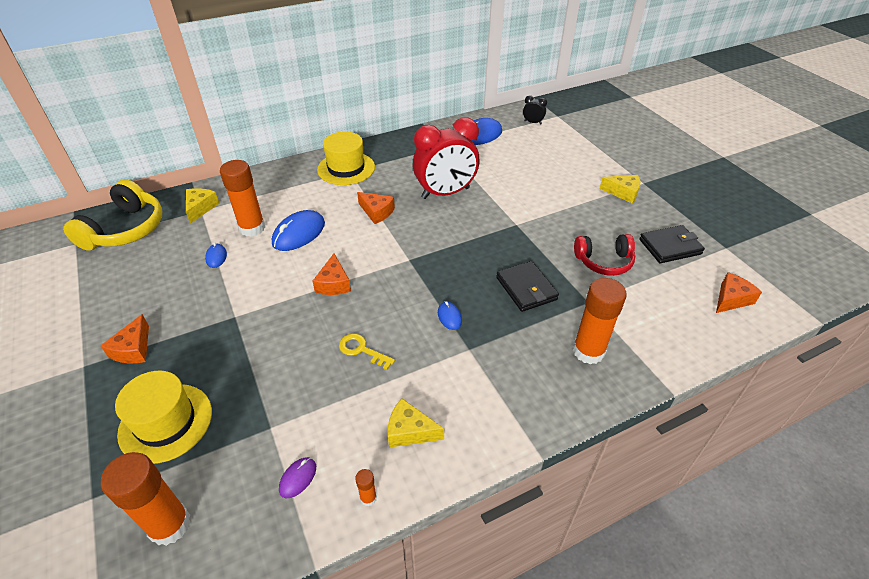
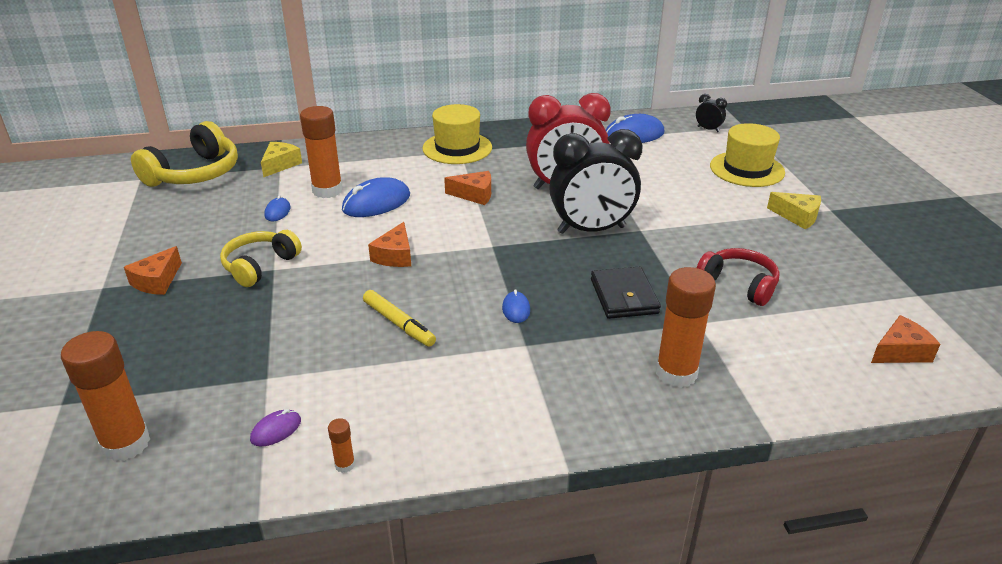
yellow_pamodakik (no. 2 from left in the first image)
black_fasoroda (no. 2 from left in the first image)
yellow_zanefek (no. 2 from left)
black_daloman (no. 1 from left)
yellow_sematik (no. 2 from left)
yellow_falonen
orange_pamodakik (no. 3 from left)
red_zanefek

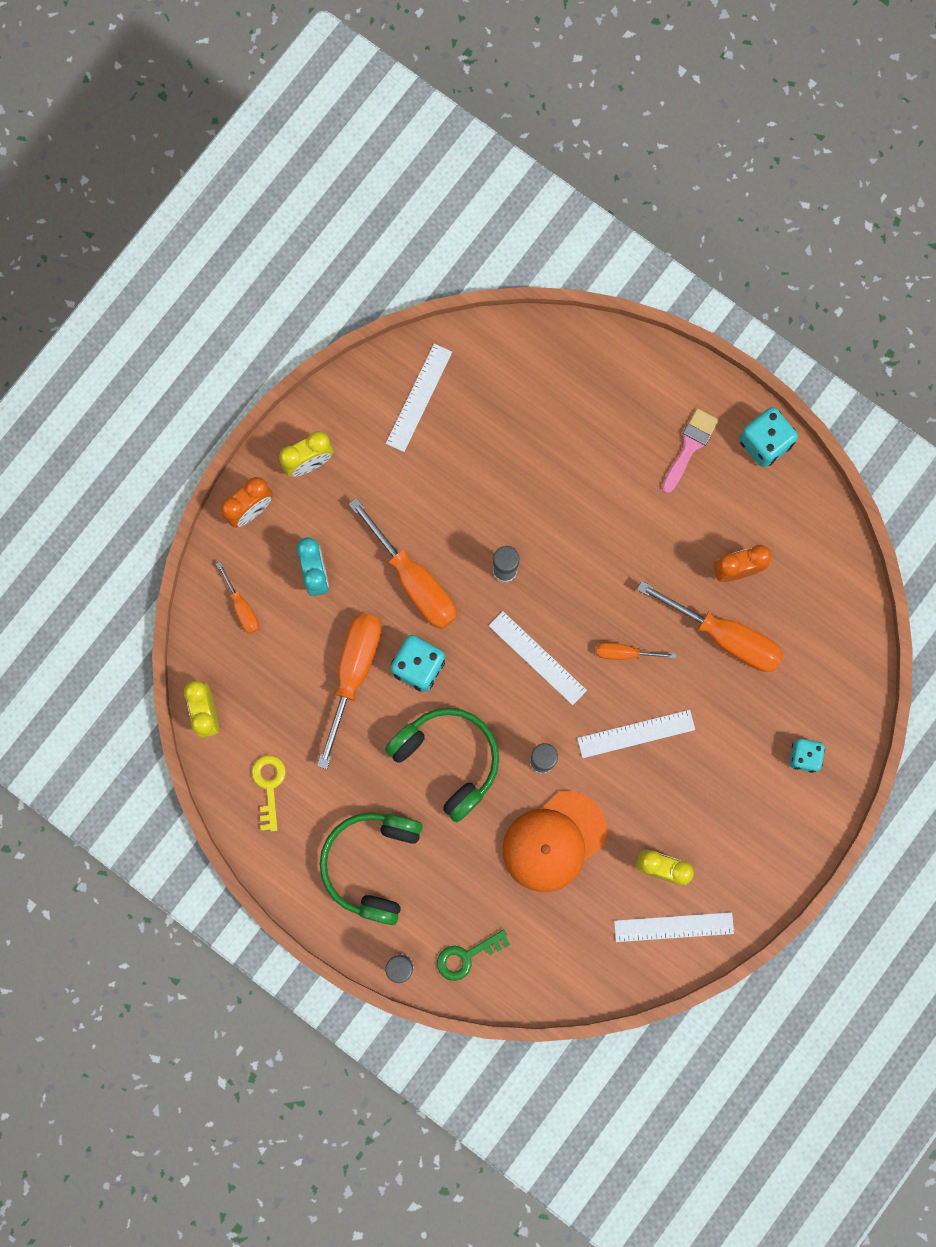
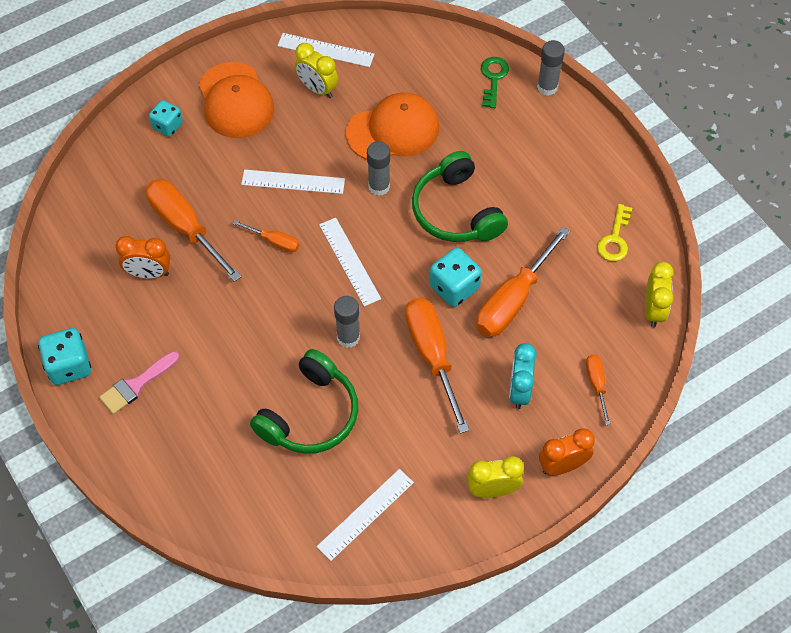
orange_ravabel (no. 1 from left)
green_zanefek (no. 1 from left)
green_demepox

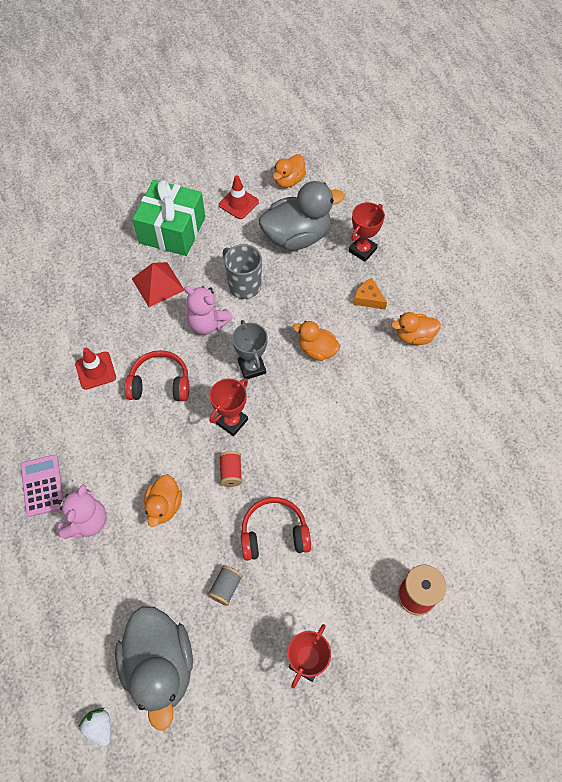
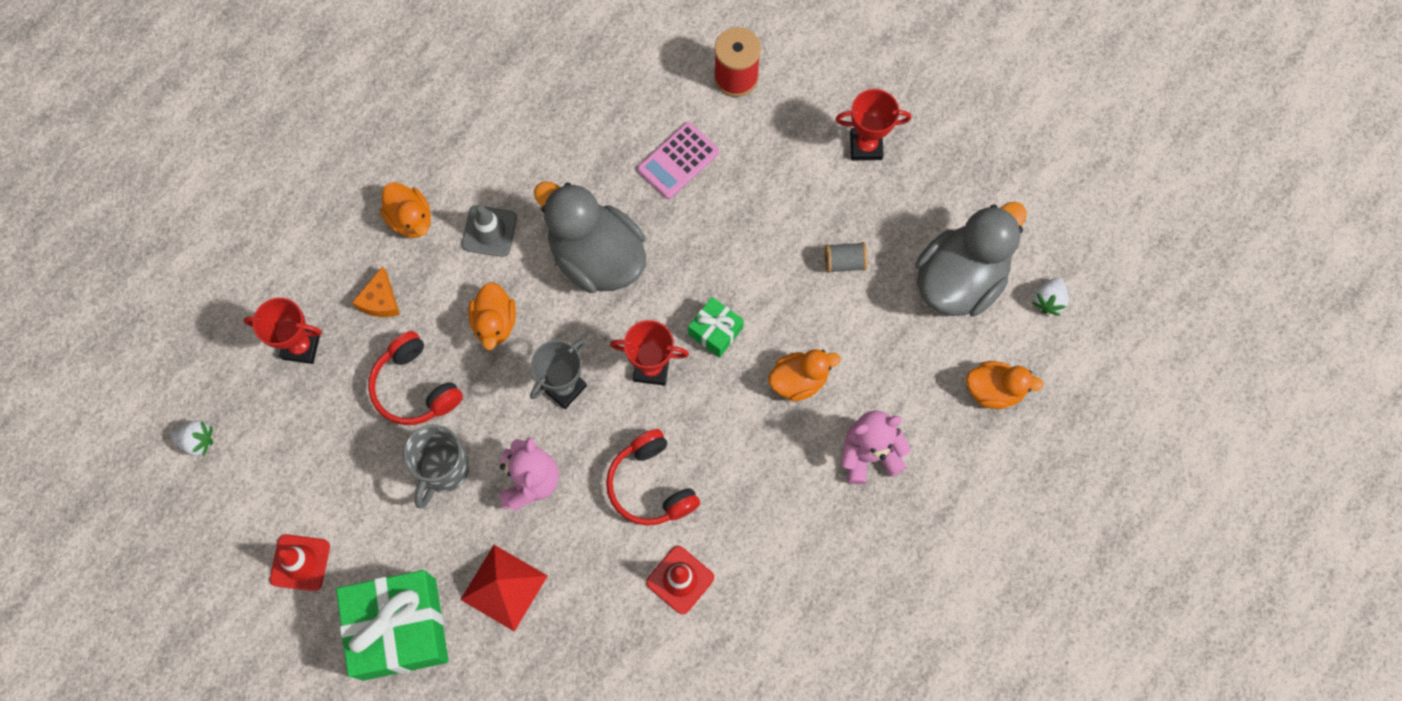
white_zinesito (no. 1 from left)
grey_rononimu
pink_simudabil
red_zanefek (no. 1 from left)
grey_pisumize (no. 1 from left)
orange_pisumize (no. 4 from left)
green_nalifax (no. 2 from left)

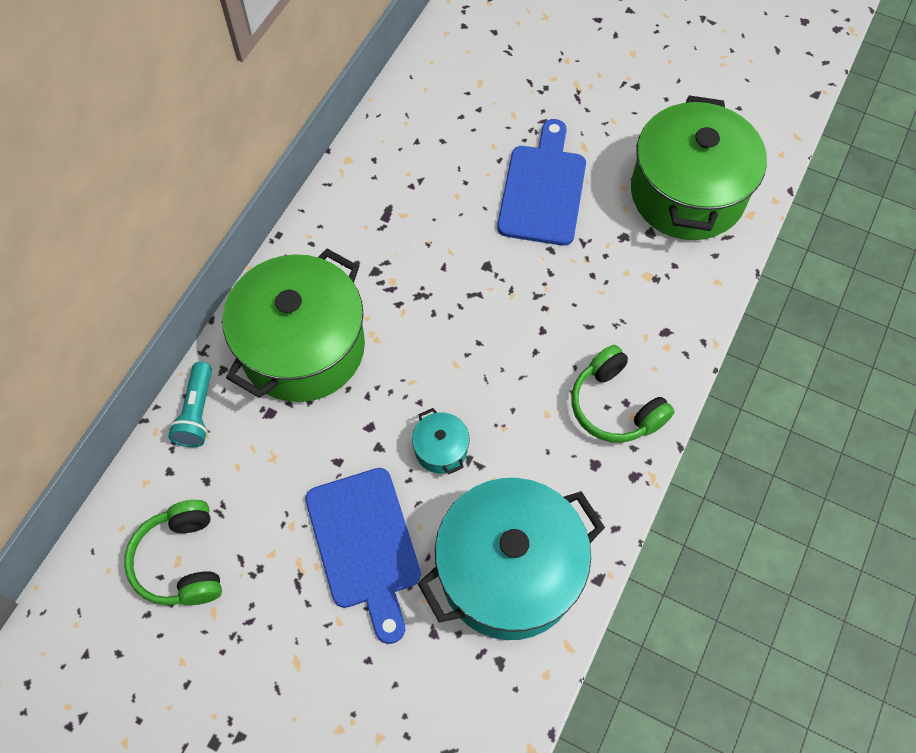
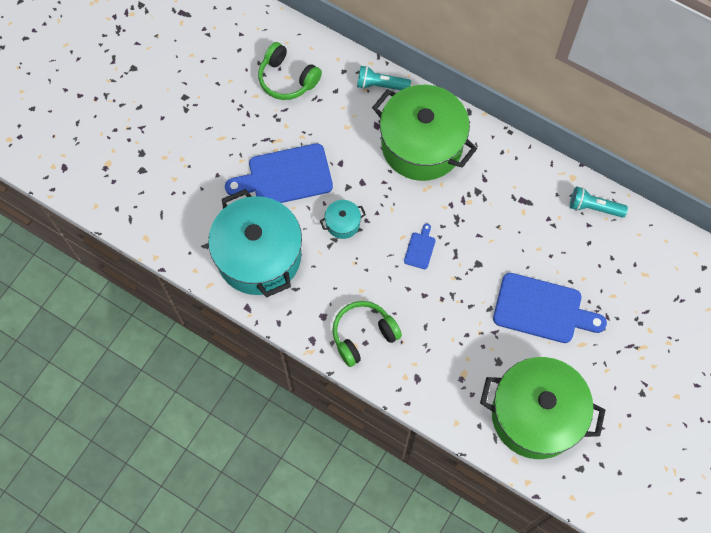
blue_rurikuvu (no. 2 from left)
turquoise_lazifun (no. 2 from left)
green_zanefek (no. 1 from left)

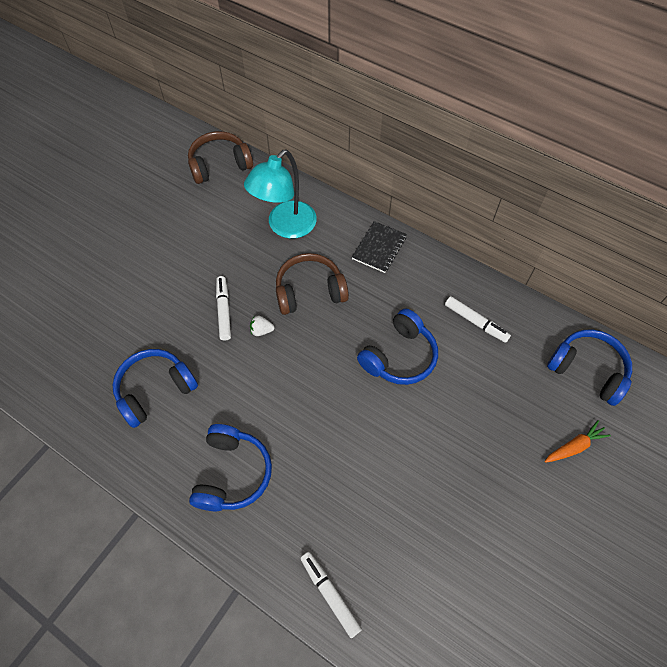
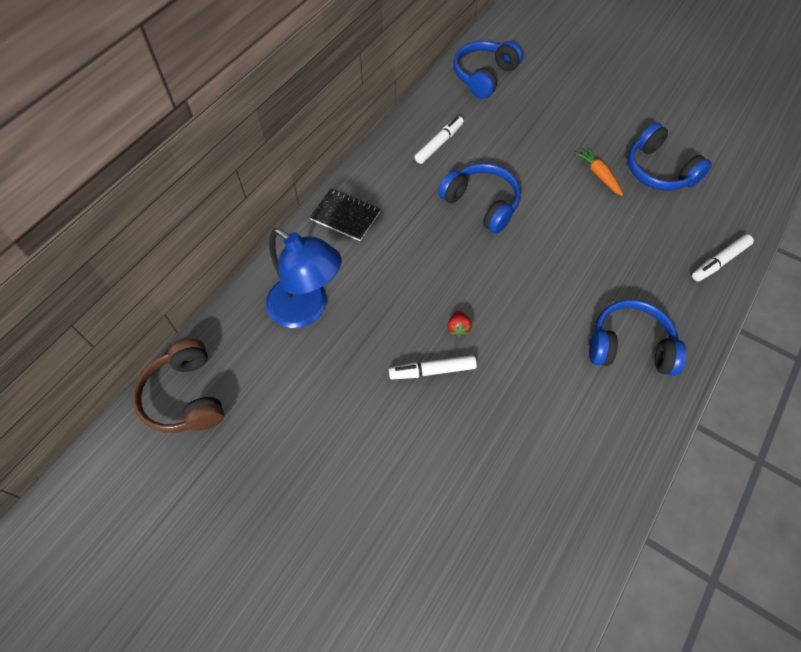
brown_zanefek (no. 2 from left in the first image)
blue_zanefek (no. 4 from left)
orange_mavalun
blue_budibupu
red_zinesito

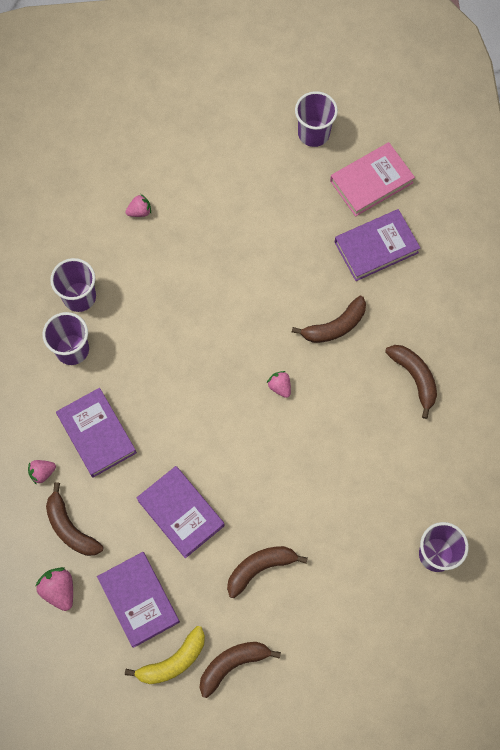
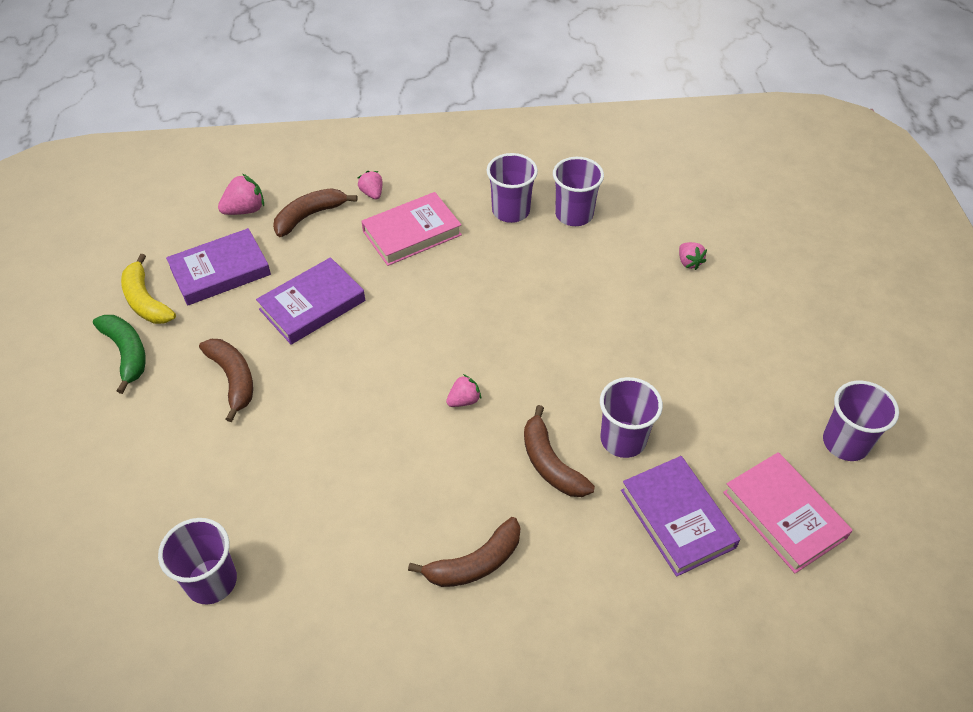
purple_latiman (no. 4 from left)
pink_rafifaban (no. 1 from left)
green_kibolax

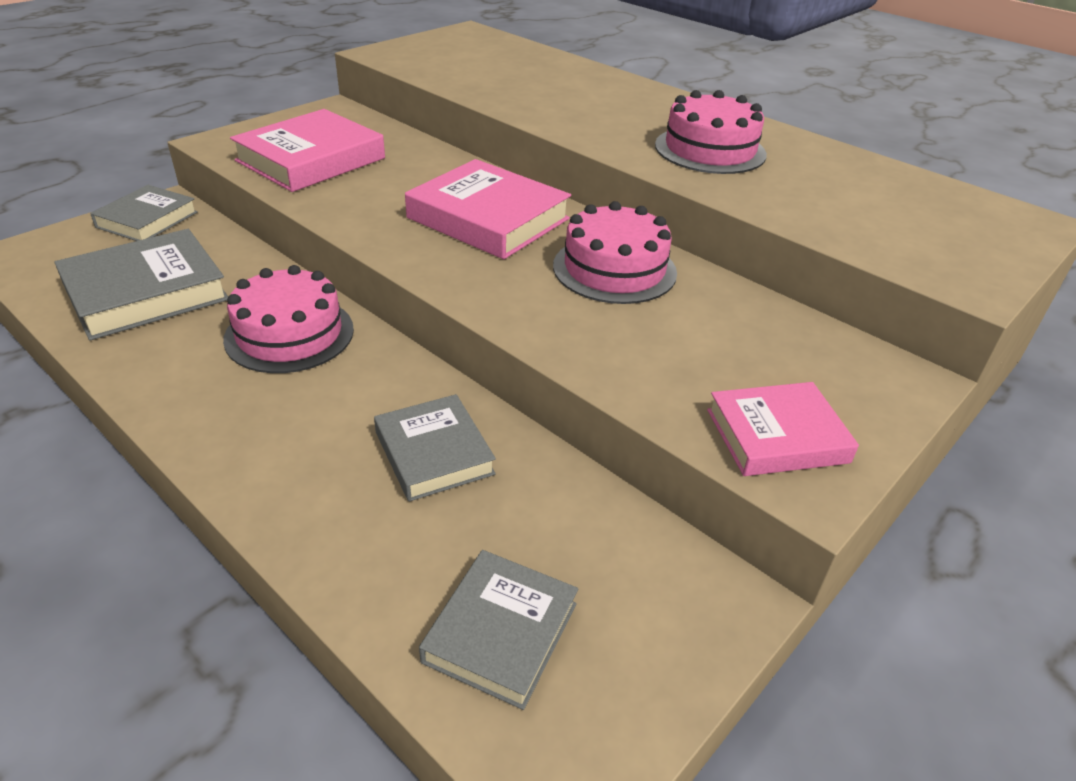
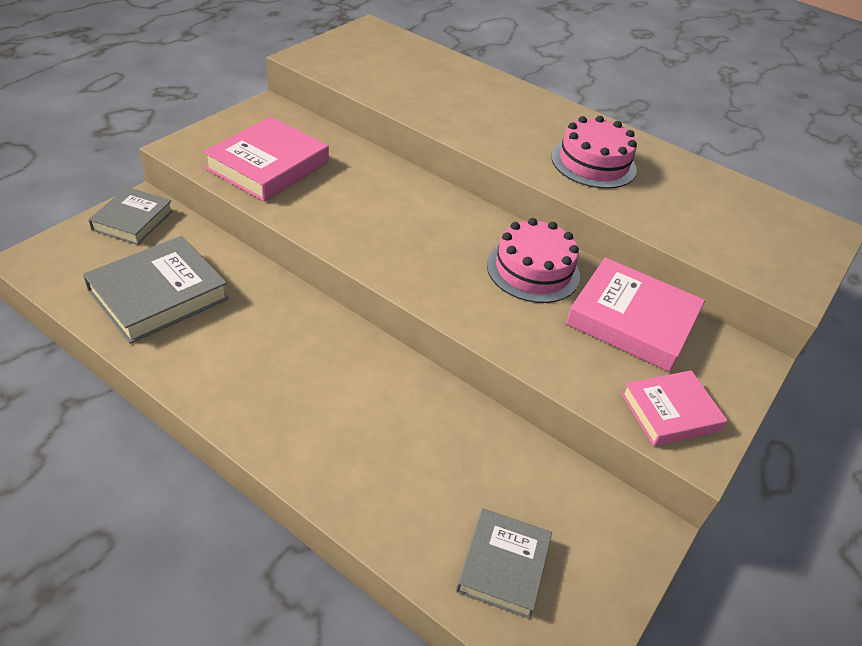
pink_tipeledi (no. 1 from left in the first image)
grey_rafifaban (no. 3 from left in the first image)
pink_rafifaban (no. 2 from left)

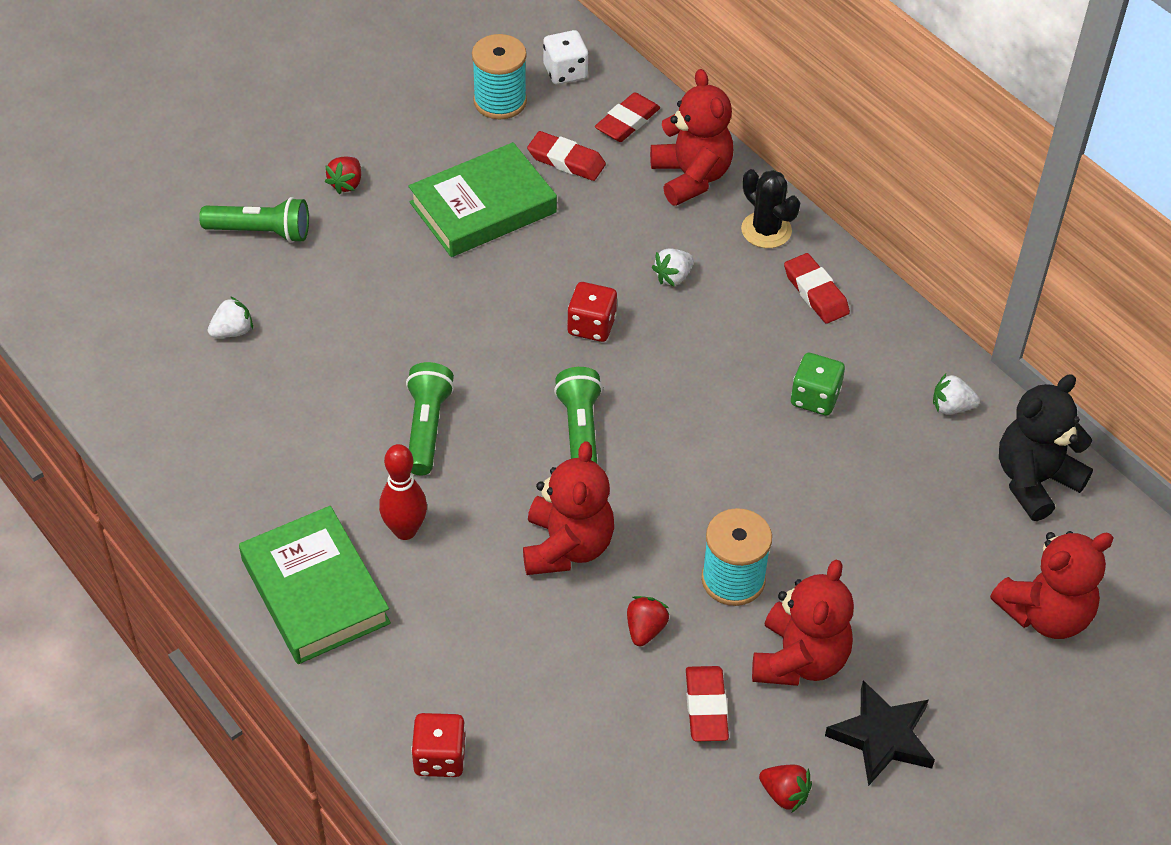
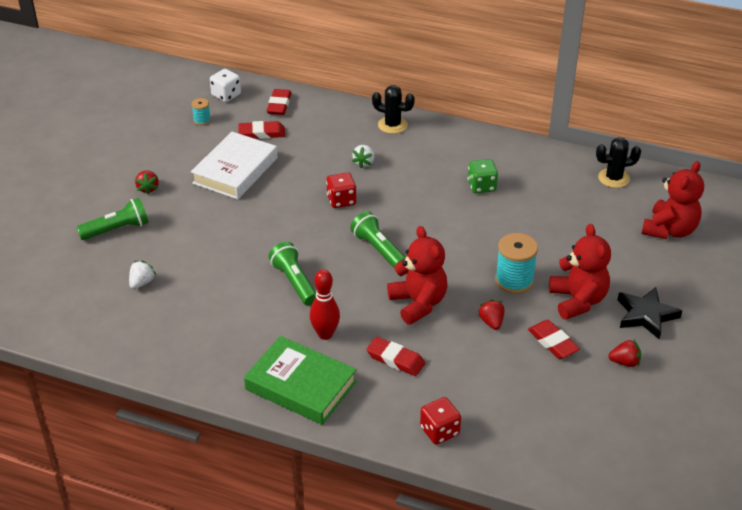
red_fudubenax (no. 2 from left in the first image)
white_zinesito (no. 3 from left in the first image)
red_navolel (no. 3 from left)
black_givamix (no. 2 from left)
white_rafifaban
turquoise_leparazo (no. 1 from left)

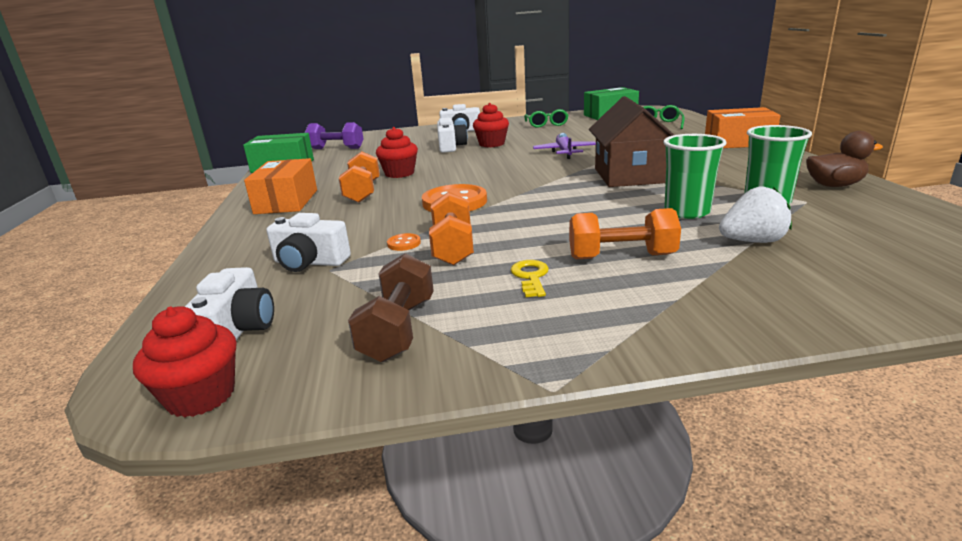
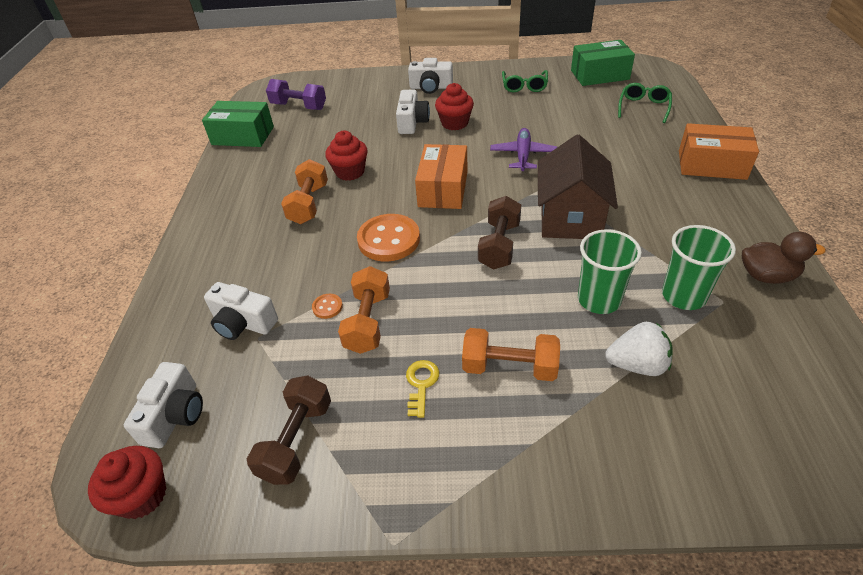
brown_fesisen (no. 2 from left)
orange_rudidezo (no. 1 from left)

